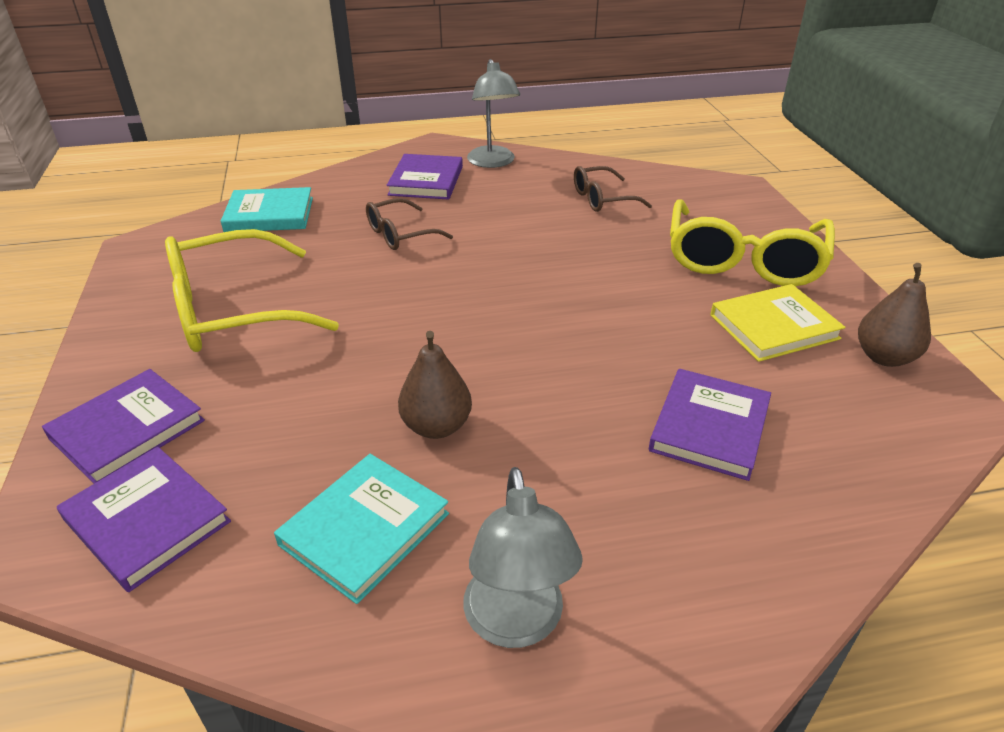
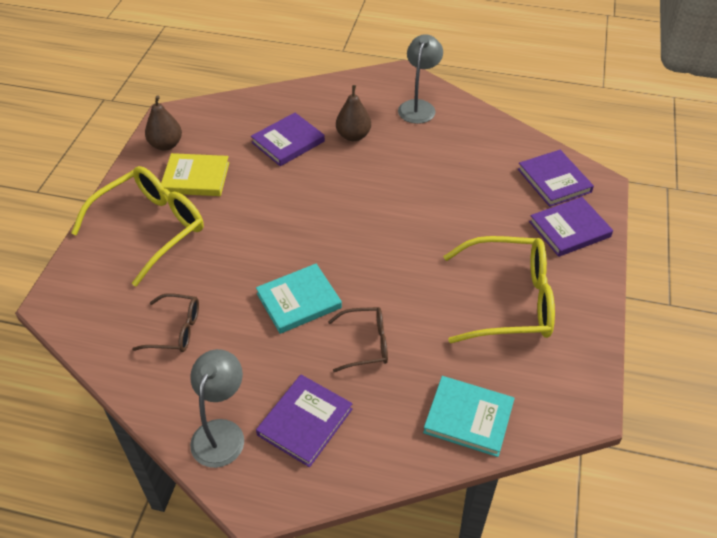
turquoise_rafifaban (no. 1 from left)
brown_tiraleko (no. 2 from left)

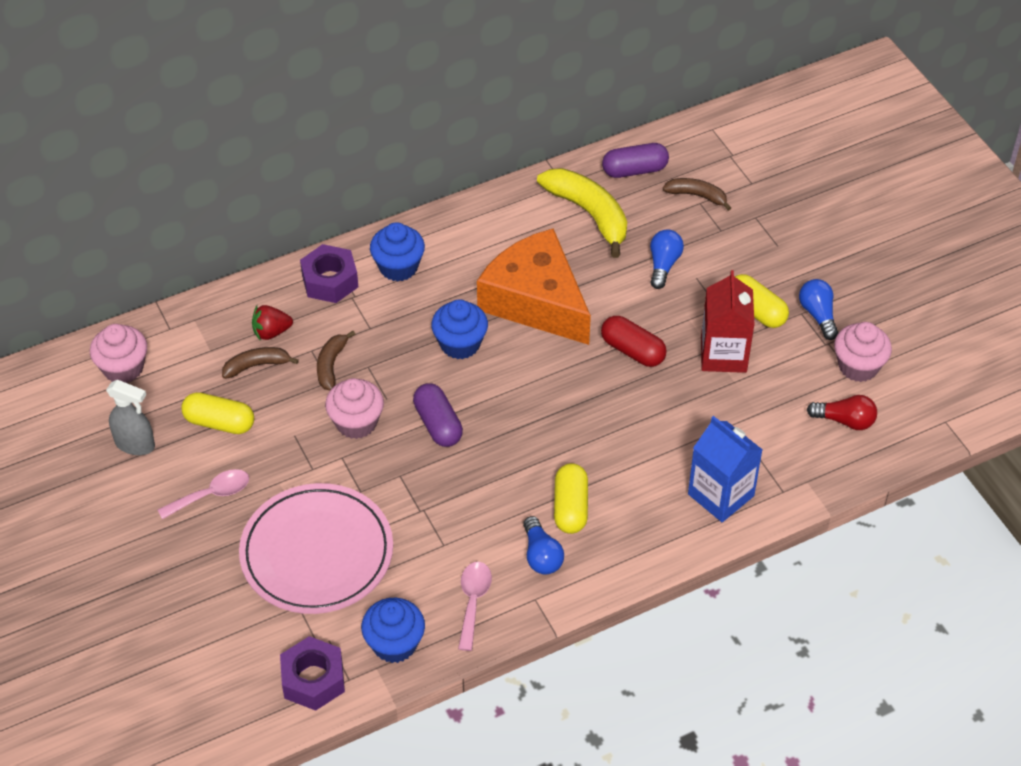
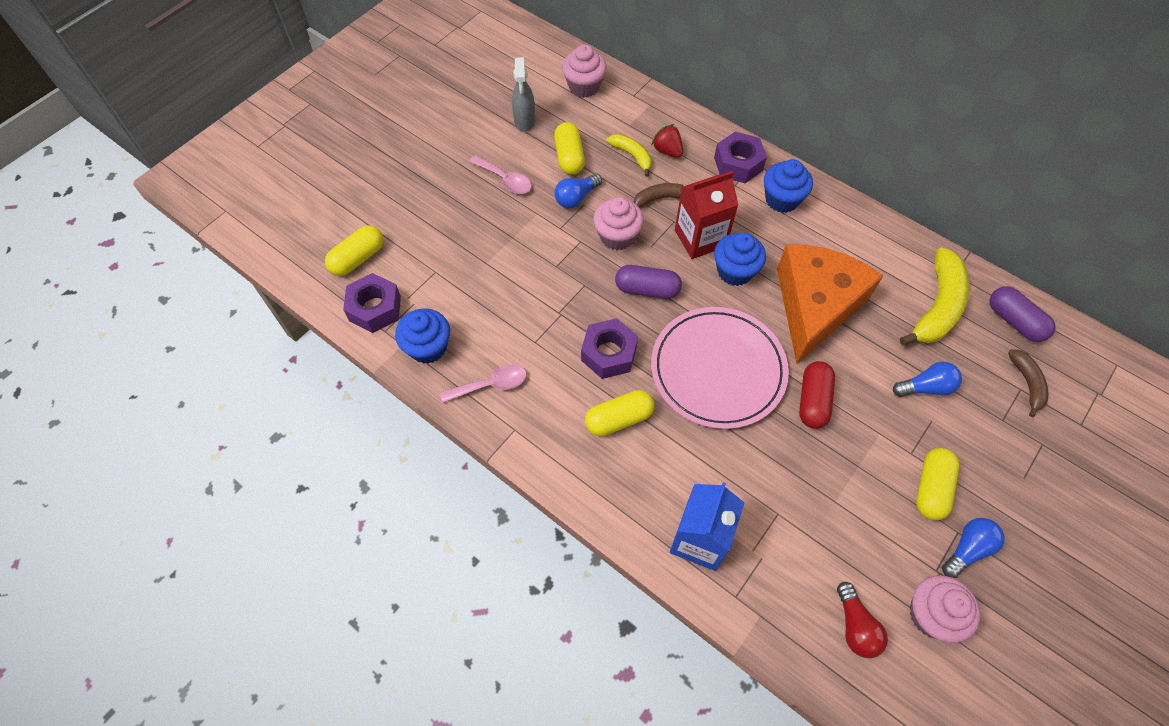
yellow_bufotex (no. 1 from left)
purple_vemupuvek (no. 2 from left)
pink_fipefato
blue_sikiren (no. 1 from left)
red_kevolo
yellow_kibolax (no. 1 from left)
purple_bufotex (no. 1 from left)

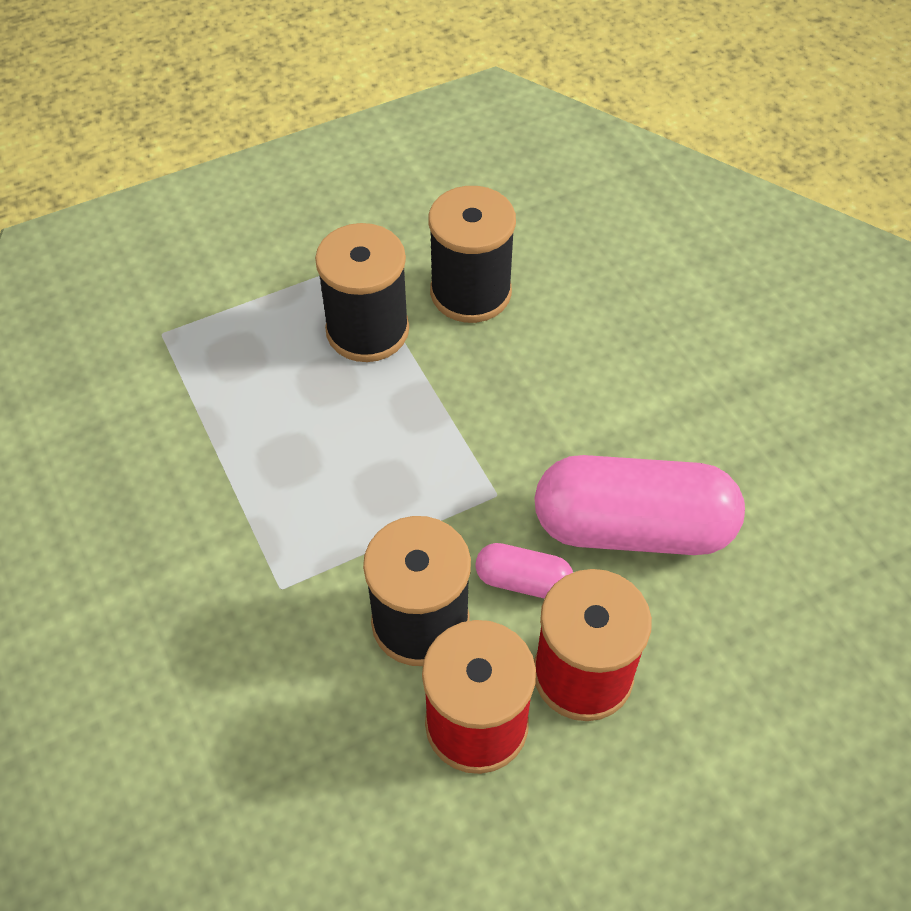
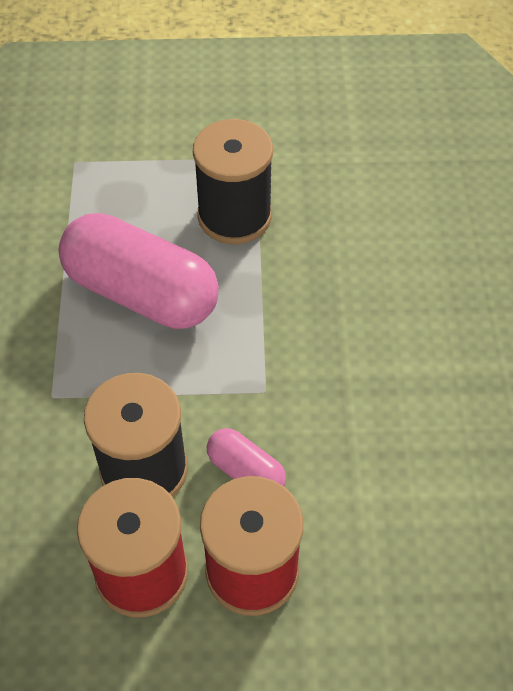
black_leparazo (no. 3 from left in the first image)
pink_bufotex (no. 1 from left)

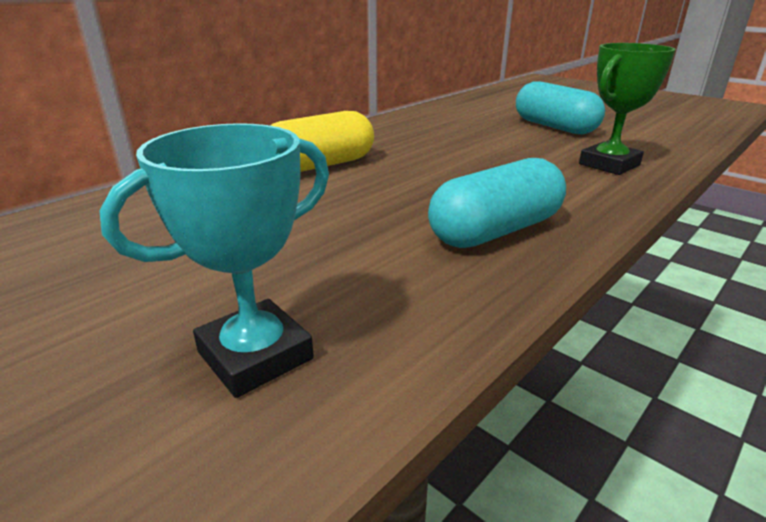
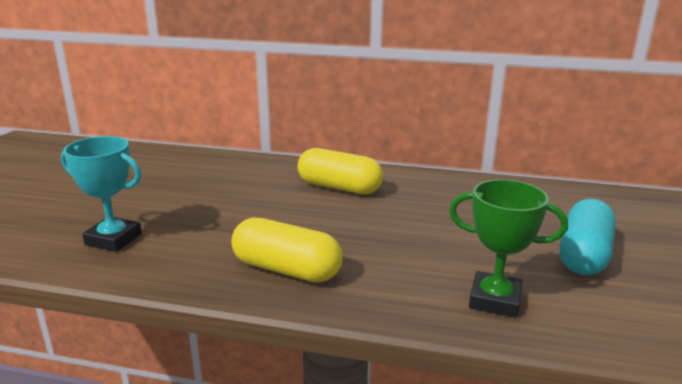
yellow_bufotex (no. 1 from left)

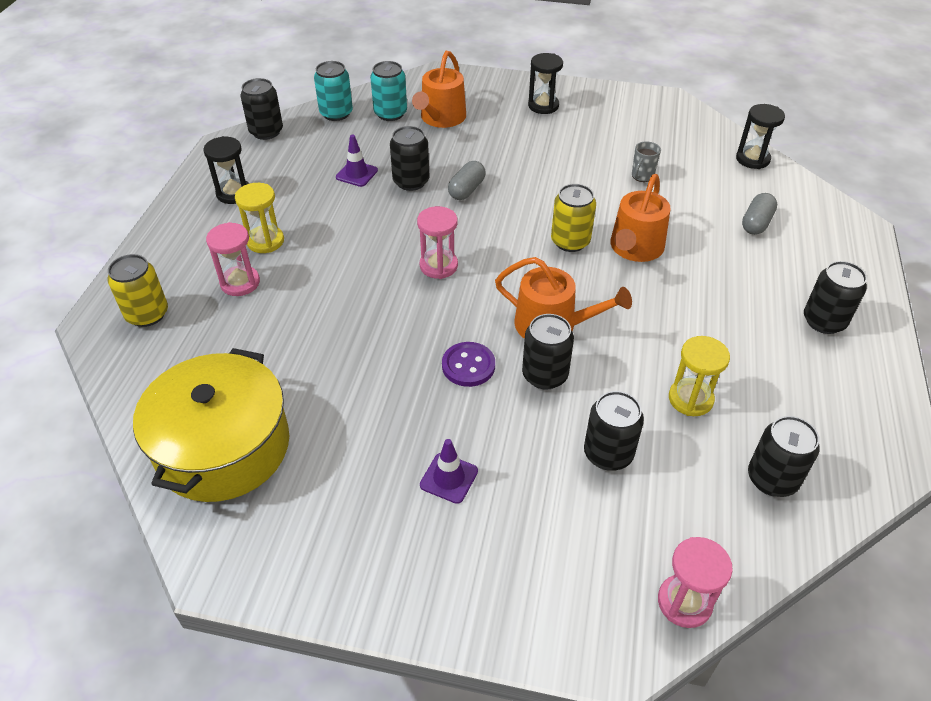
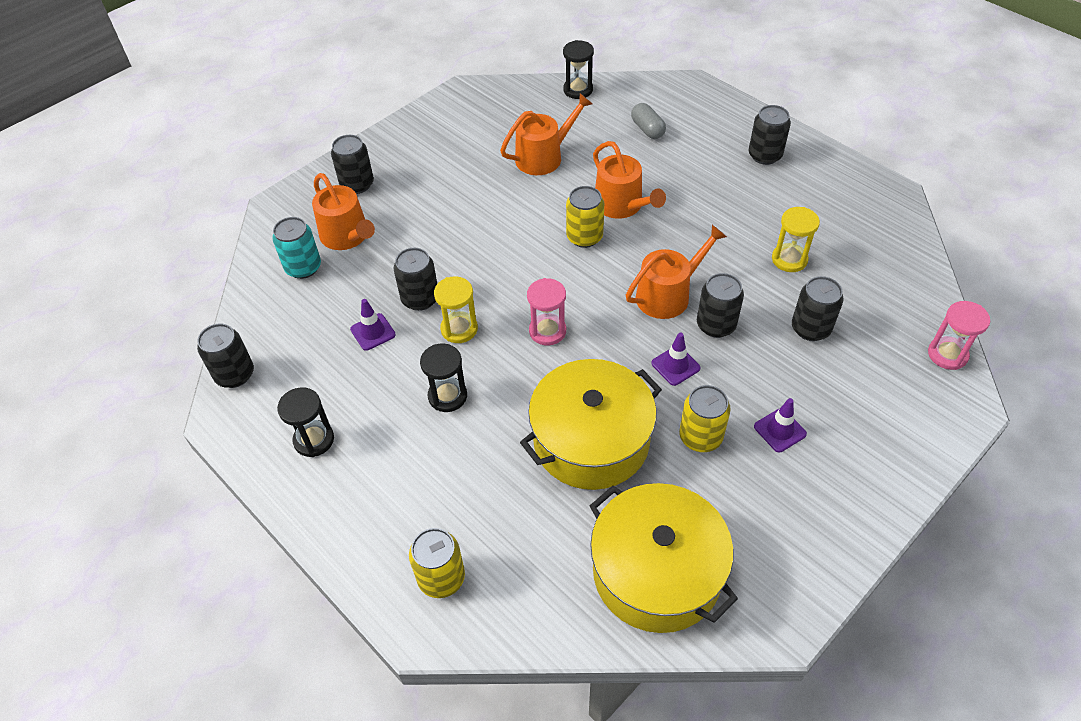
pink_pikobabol (no. 1 from left in the first image)
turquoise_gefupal (no. 1 from left in the first image)
grey_bufotex (no. 1 from left in the first image)
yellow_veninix (no. 1 from left)
yellow_gefupal (no. 3 from left)
yellow_pikobabol (no. 1 from left)
black_pikobabol (no. 2 from left)
black_gefupal (no. 2 from left)
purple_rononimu (no. 2 from left)
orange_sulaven (no. 2 from left)

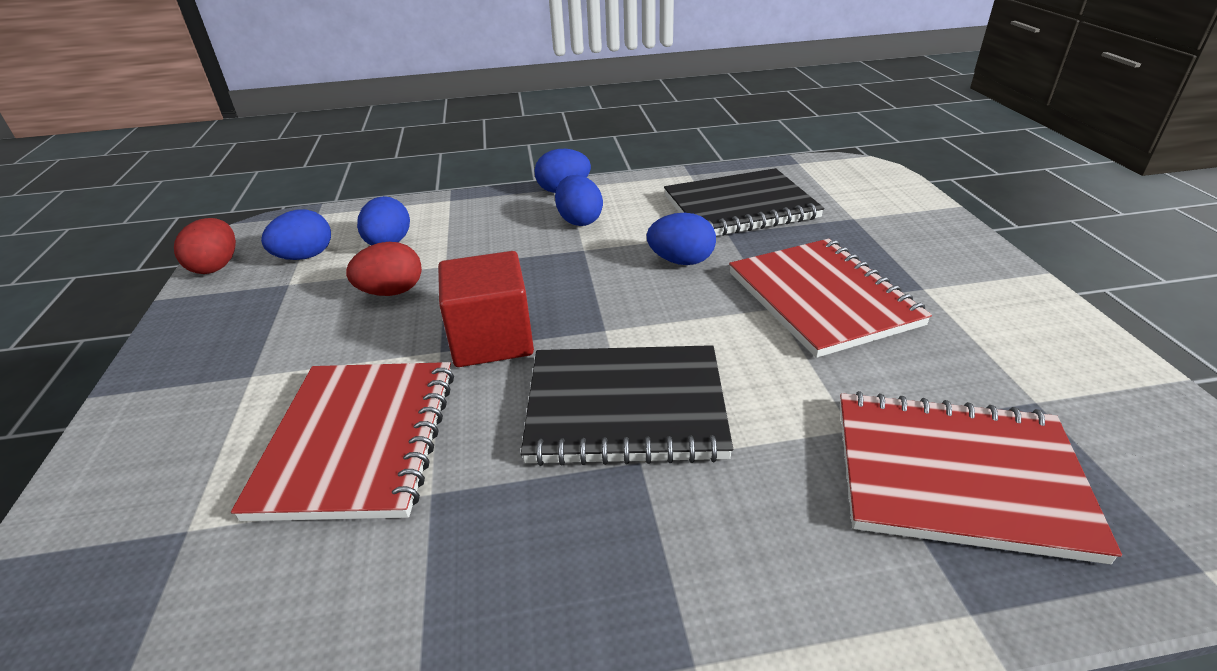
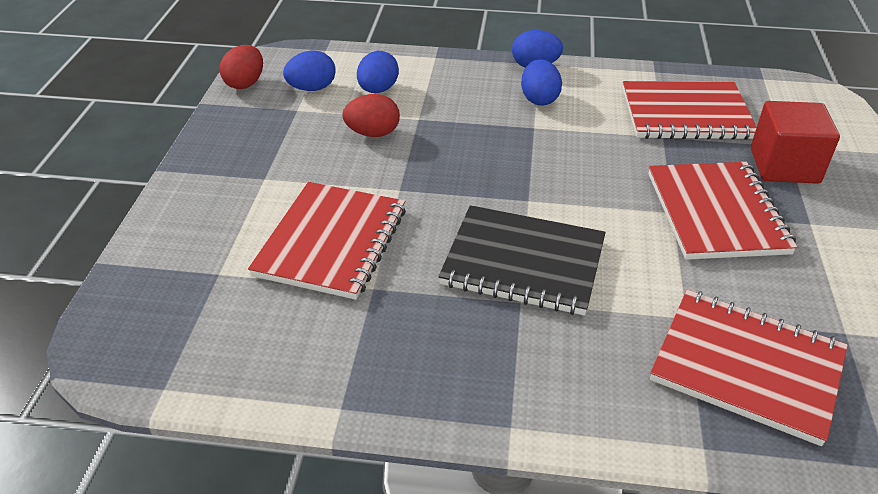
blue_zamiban (no. 5 from left in the first image)
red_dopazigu
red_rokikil (no. 2 from left)

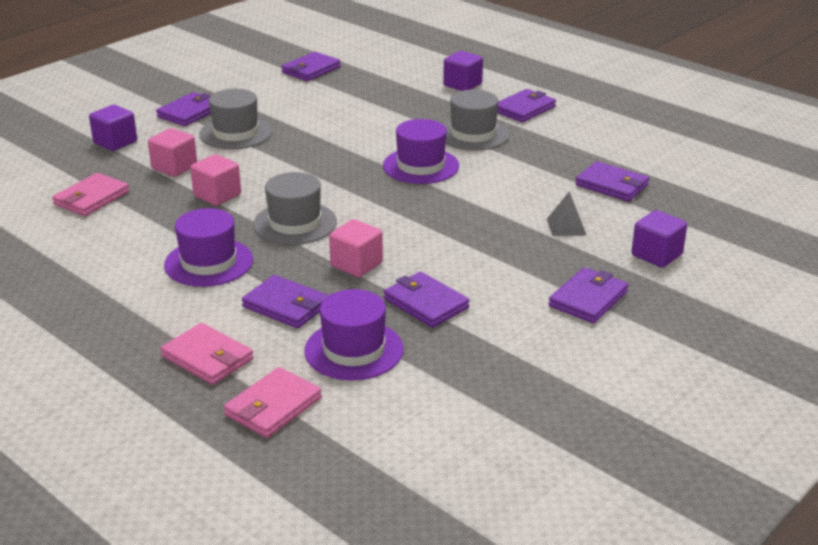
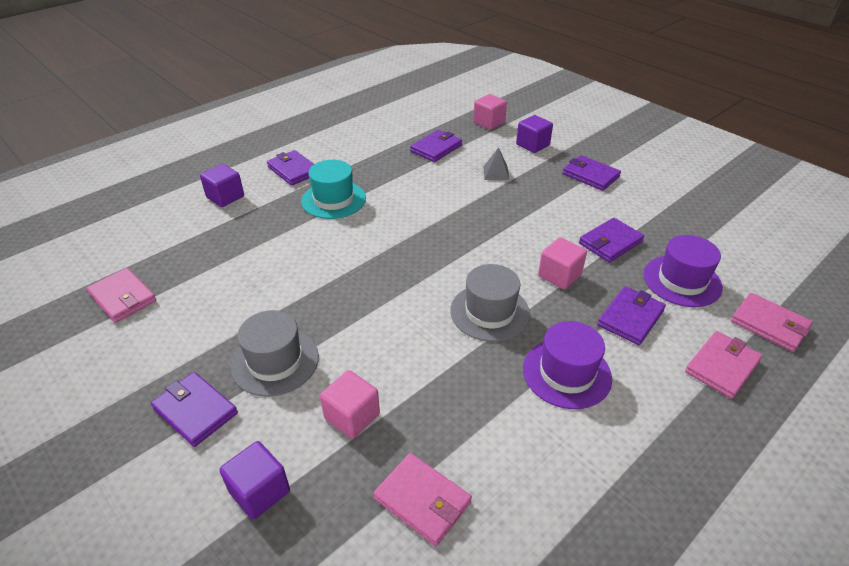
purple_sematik (no. 3 from left in the first image)
pink_dopazigu (no. 2 from left)
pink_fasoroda (no. 1 from left)
turquoise_sematik

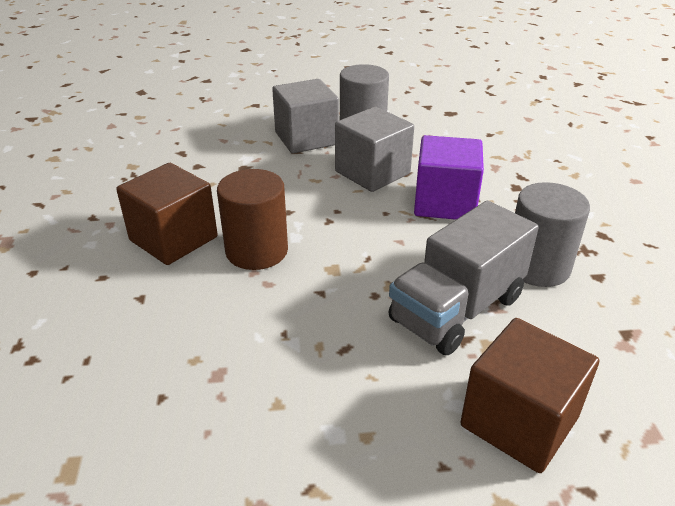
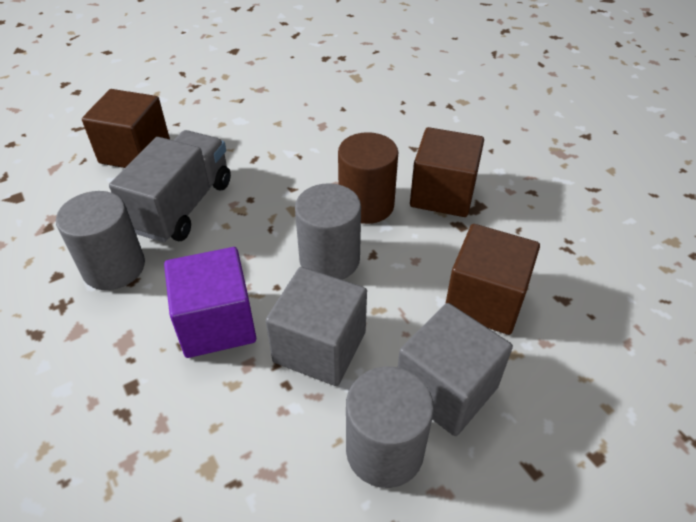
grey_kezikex (no. 2 from left)
brown_dopazigu (no. 3 from left)

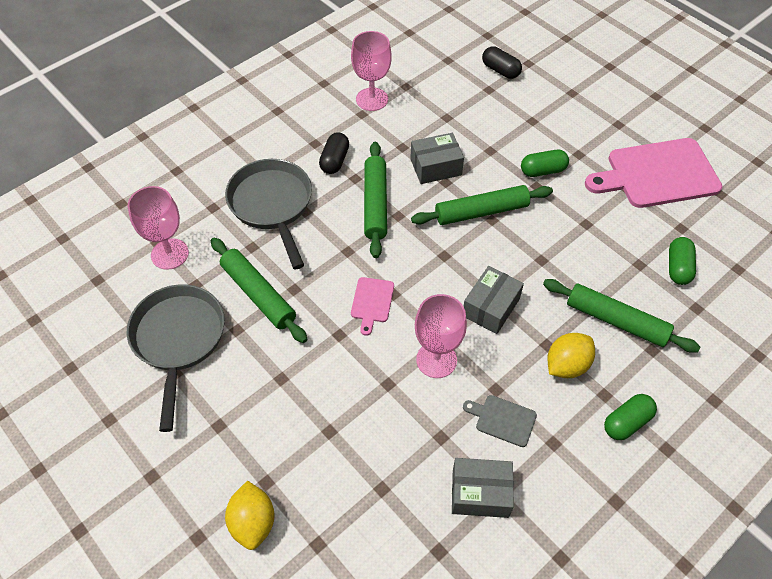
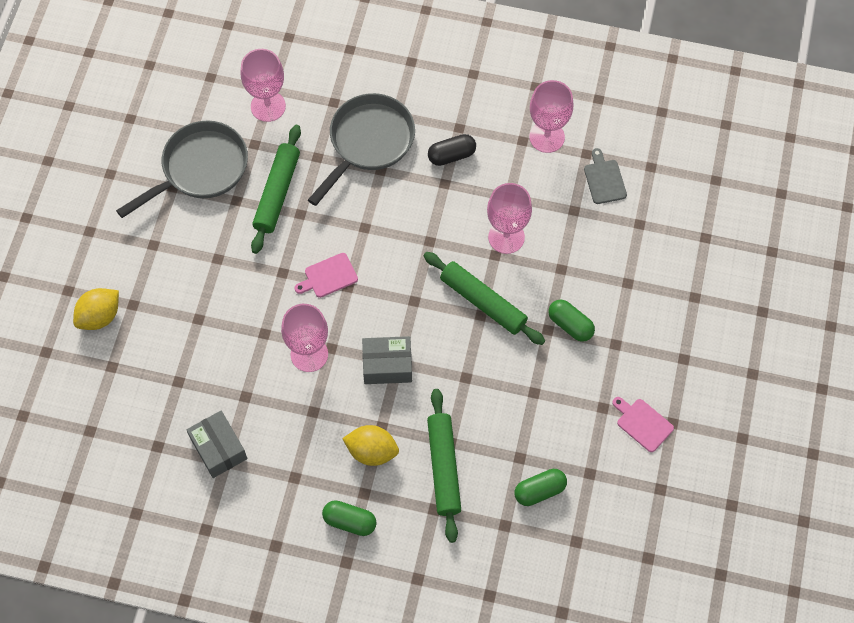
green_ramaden (no. 2 from left in the first image)
black_bufotex (no. 2 from left in the first image)
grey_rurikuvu
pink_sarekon (no. 3 from left)
pink_rurikuvu (no. 2 from left)

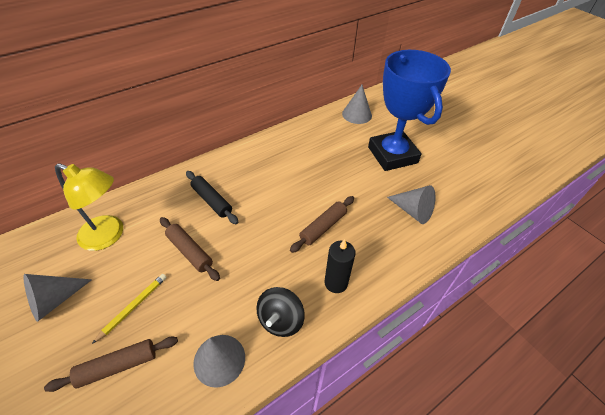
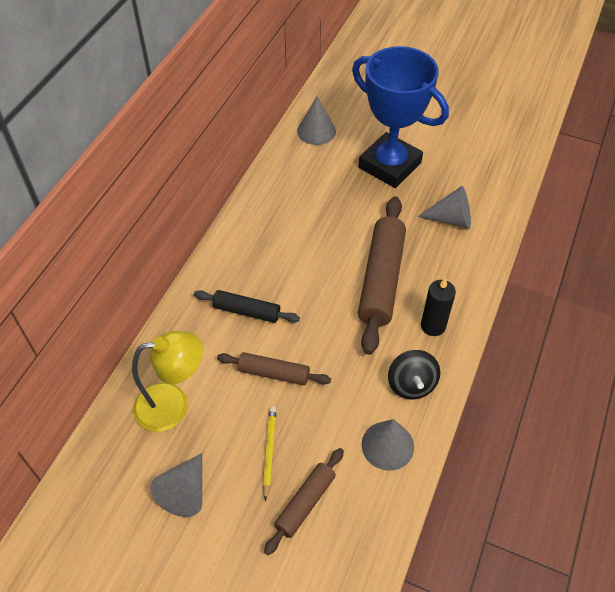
brown_ramaden (no. 3 from left)

